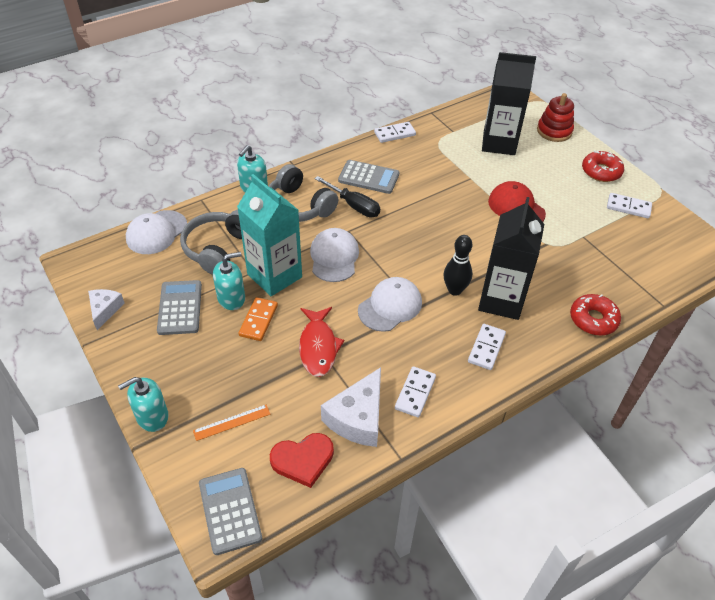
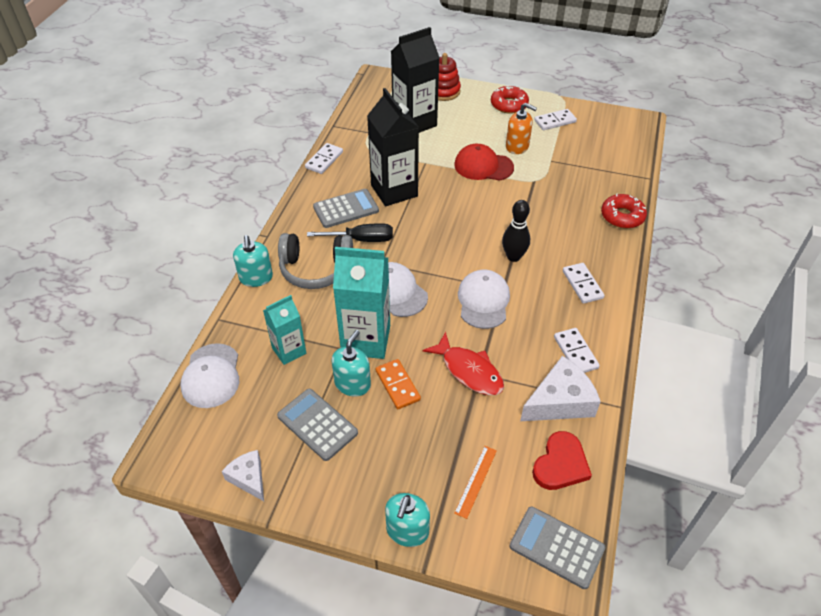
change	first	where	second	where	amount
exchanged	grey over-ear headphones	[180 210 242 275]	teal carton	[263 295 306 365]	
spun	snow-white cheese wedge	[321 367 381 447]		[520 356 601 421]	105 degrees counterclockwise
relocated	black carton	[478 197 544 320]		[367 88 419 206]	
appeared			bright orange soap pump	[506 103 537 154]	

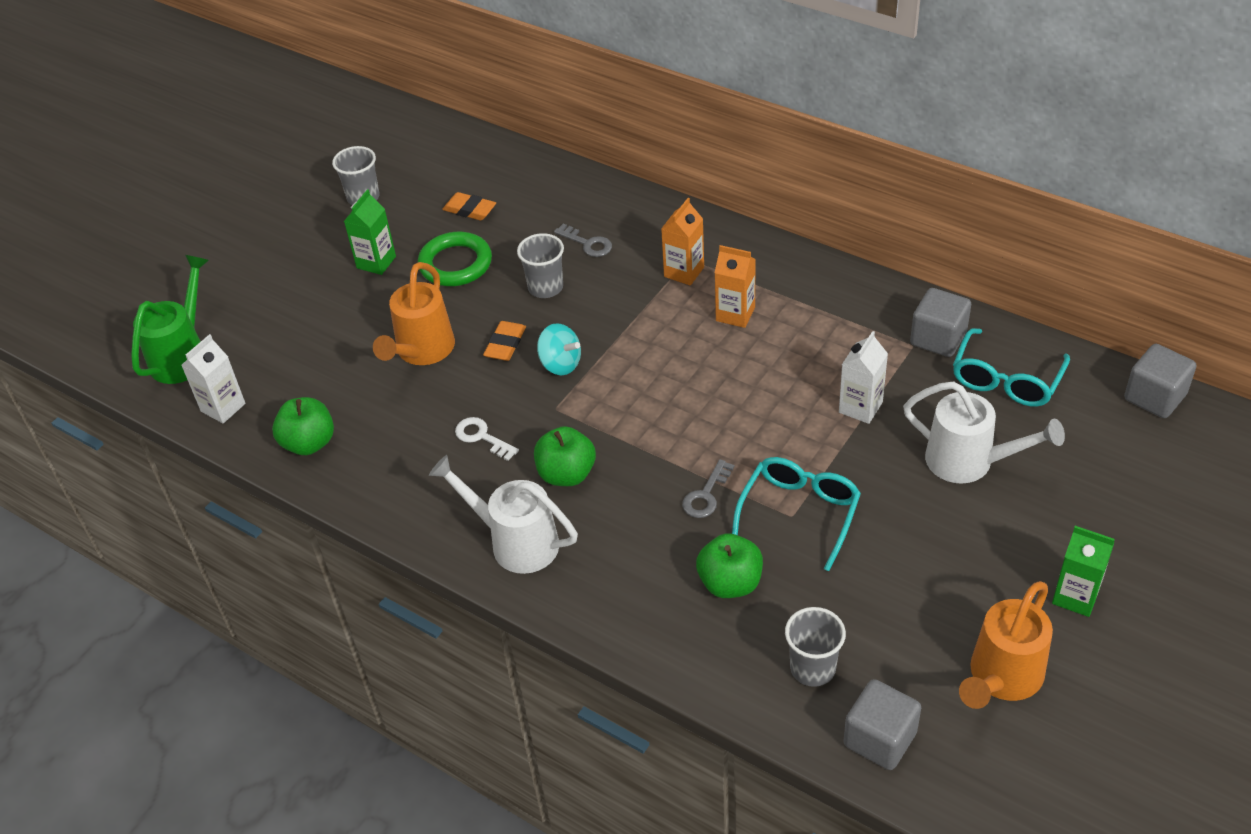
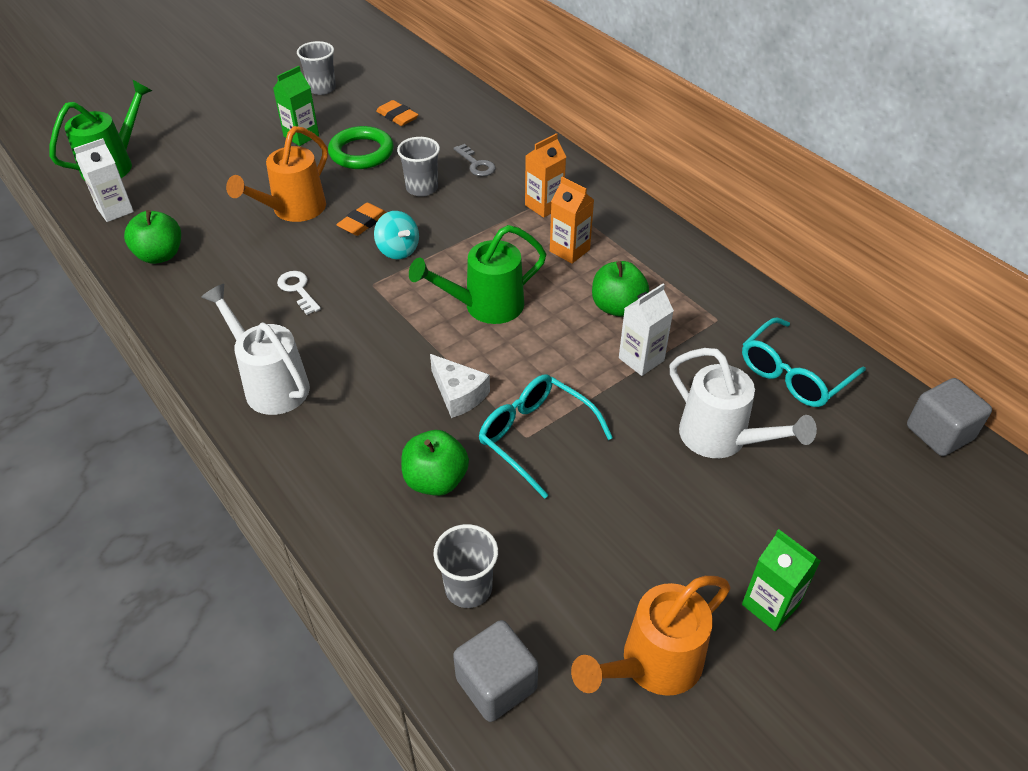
change	first	where	second	where	amount
relocated	leaf-green toy apple	[534 426 596 486]		[592 261 649 317]	
exchanged	grey key	[682 459 734 518]	snow-white cheese wedge	[430 354 490 418]	
spun	teal glasses	[732 457 861 571]		[479 374 613 499]	90 degrees counterclockwise
missing	grey block	[910 288 971 357]			
appeared			leaf-green sprinkling can	[409 225 546 324]	

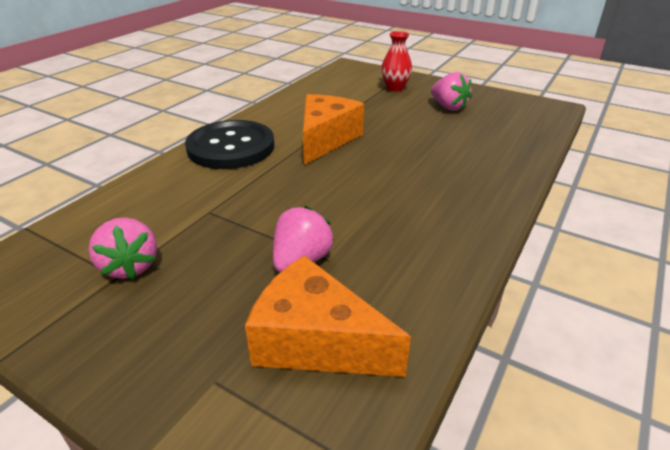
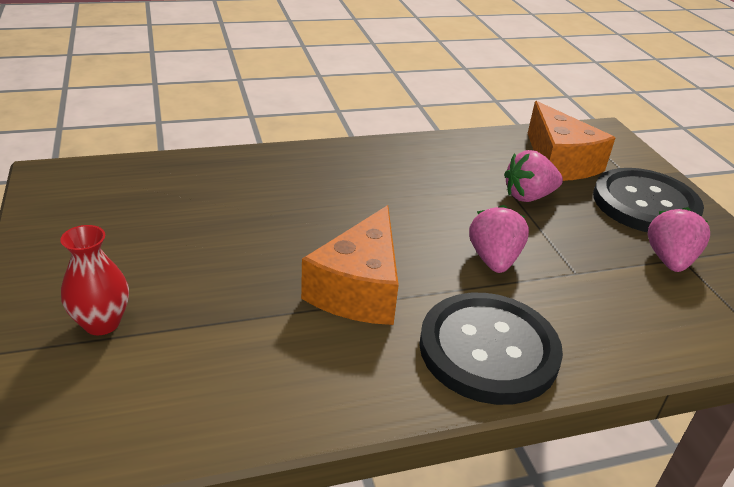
change	first	where	second	where	amount
spun	bright orange cheese wedge	[303 94 364 165]		[301 205 399 325]	45 degrees counterclockwise
relocated	rosy toy strawberry	[431 72 472 111]		[469 205 529 273]	
appeared			black shirt button	[593 168 704 232]	

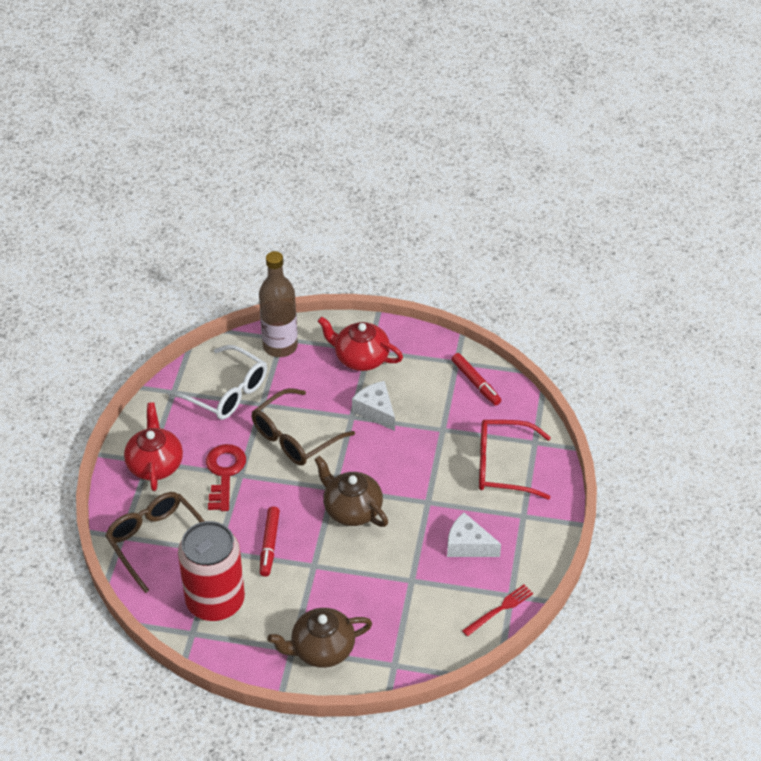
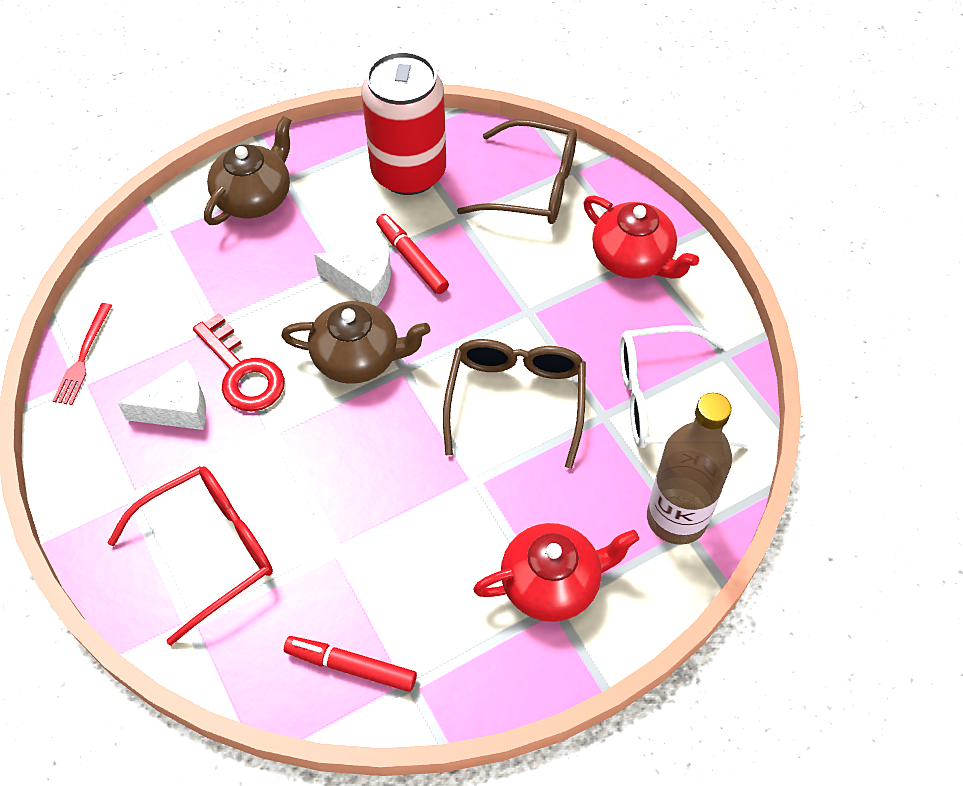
change	first	where	second	where	amount
relocated	crimson key	[206 444 246 511]		[193 313 285 412]	
relocated	snow-white cheese wedge	[352 381 395 431]		[314 245 391 307]	

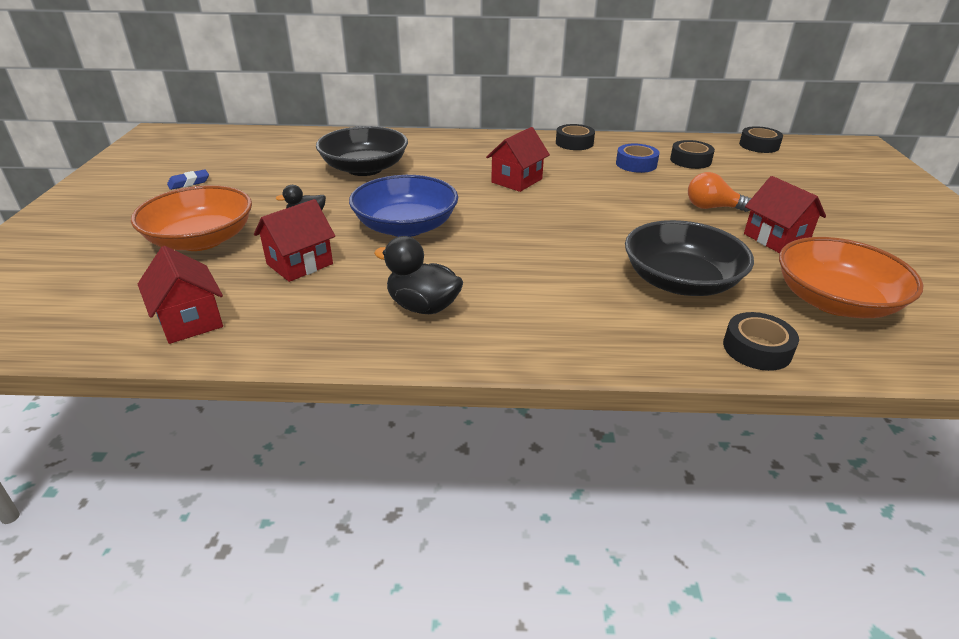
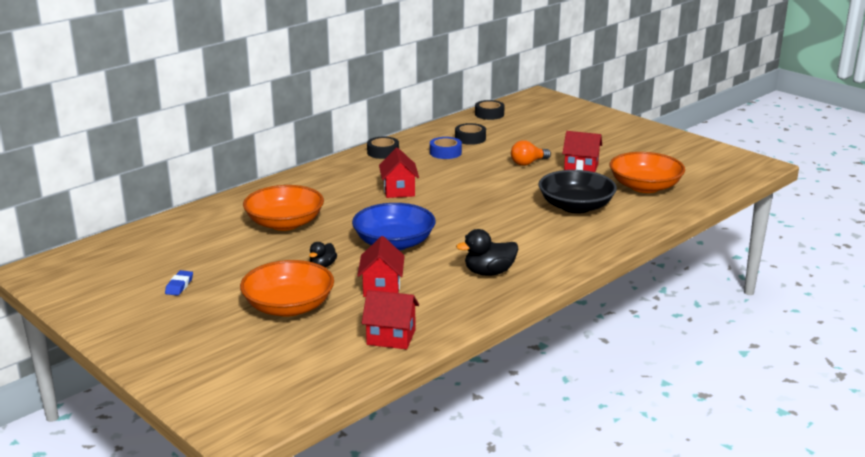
change	first	where	second	where	amount
colour	black deep dish	[316 126 408 176]	bright orange deep dish	[243 185 324 231]	
missing	black tape	[723 312 799 371]			

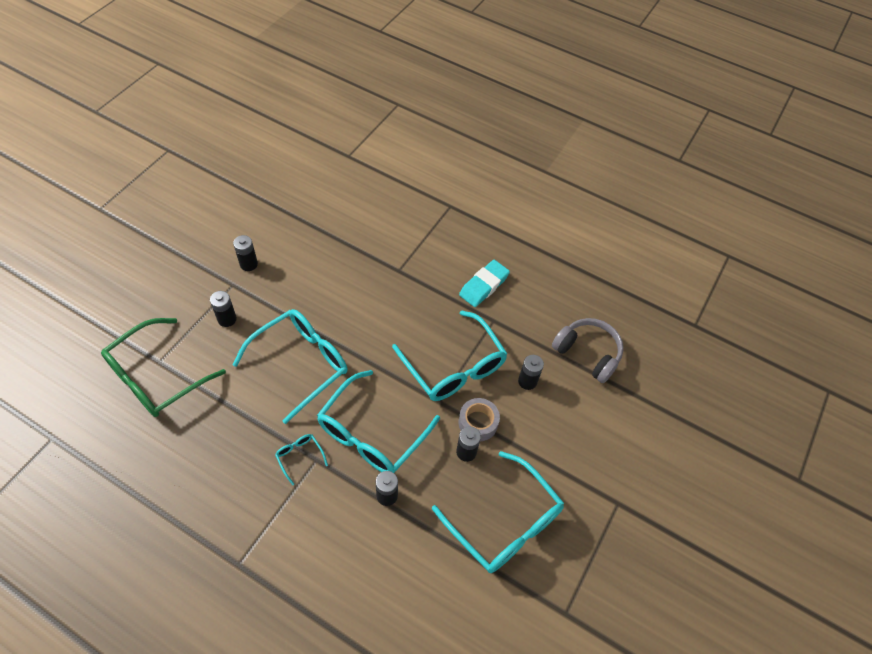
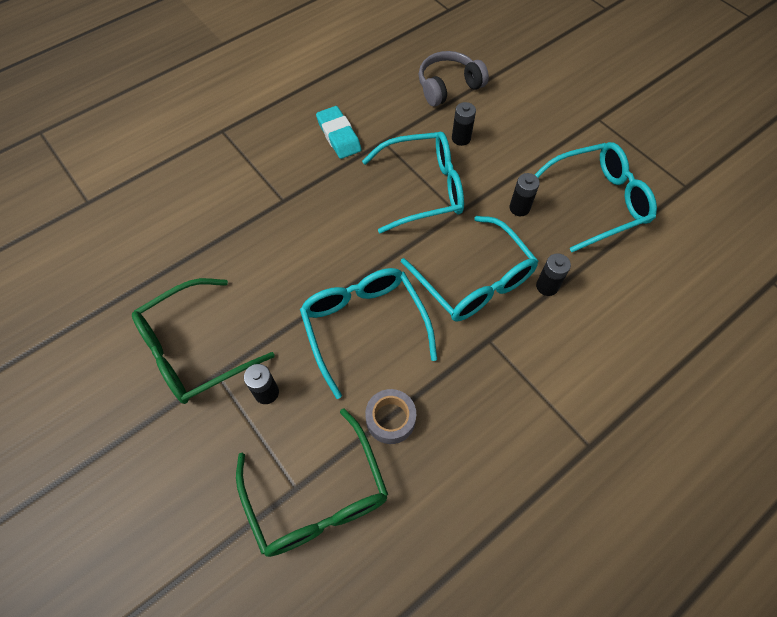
change	first	where	second	where	amount
exchanged	black AA battery	[233 235 258 271]	leaf-green glasses	[132 278 275 404]	
missing	teal glasses	[275 434 328 485]			
relocated	grey tape	[459 398 500 441]		[365 389 416 444]	

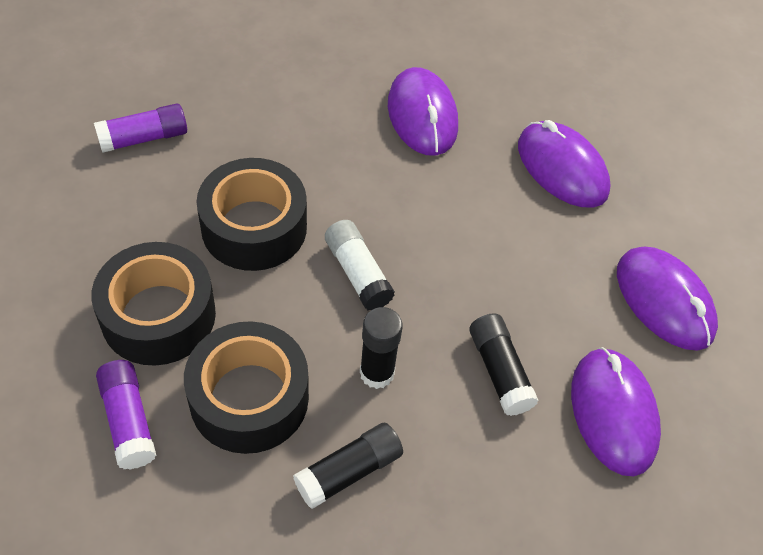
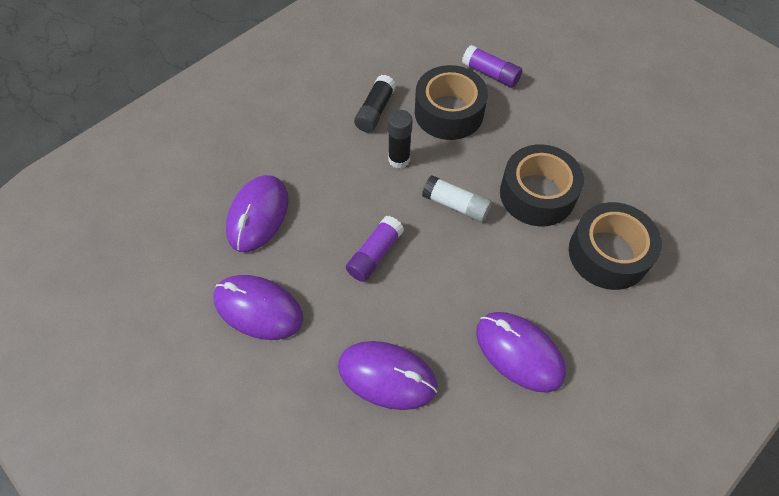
change	first	where	second	where	amount
relocated	black tape	[91 242 216 366]		[569 202 662 290]	
relocated	purple glue	[94 103 187 153]		[346 216 404 282]	
missing	black glue	[470 313 539 416]			
spun	purple mouse	[571 347 661 477]		[226 175 288 253]	60 degrees clockwise

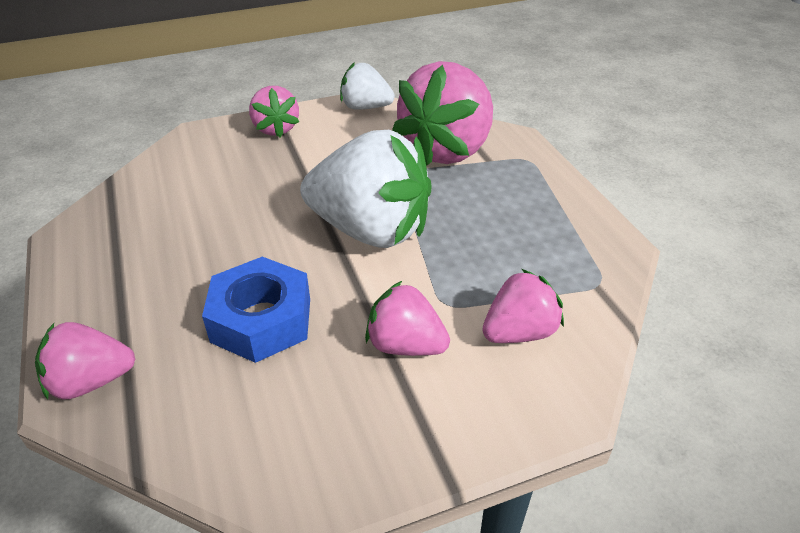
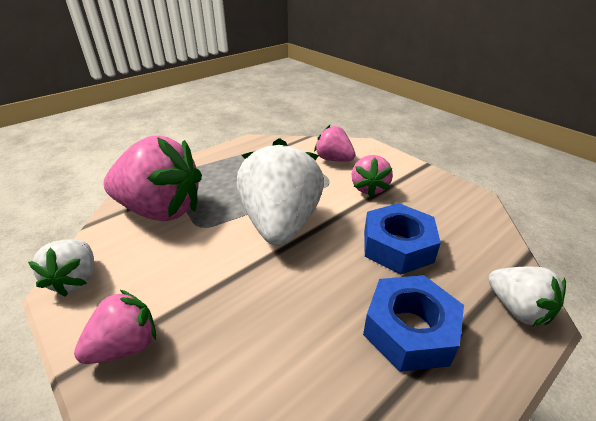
change	first	where	second	where	amount
colour	rosy toy strawberry	[35 322 135 400]	snow-white toy strawberry	[488 267 566 326]	
appeared			royal blue hex nut	[363 275 464 372]	

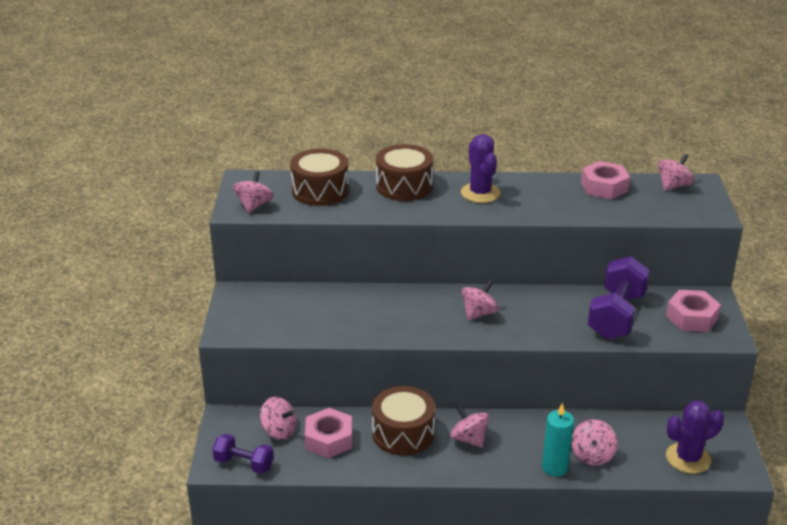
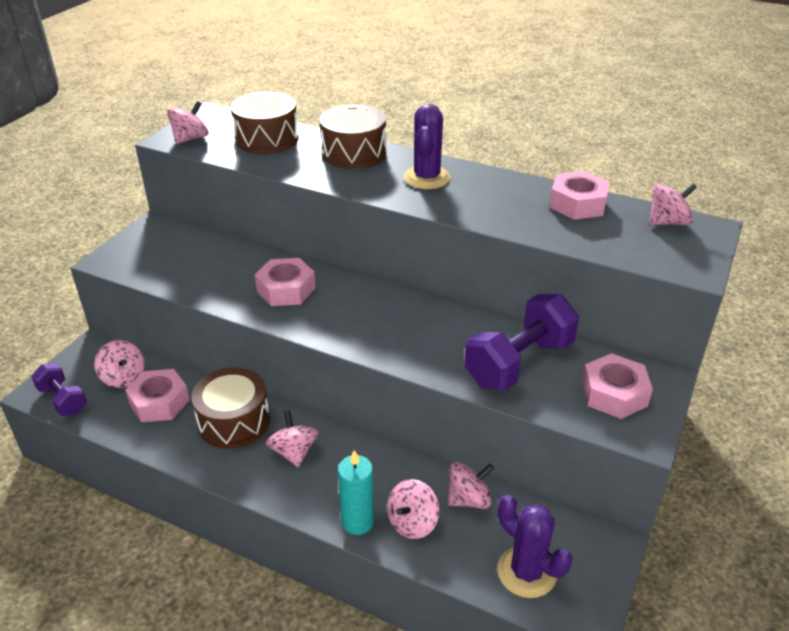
change	first	where	second	where	amount
relocated	rosy toy top	[461 280 499 320]		[448 462 494 509]	
spun	purple saguaro cactus	[666 400 724 474]		[497 495 572 598]	45 degrees clockwise
appeared			rosy hex nut	[255 258 316 306]	

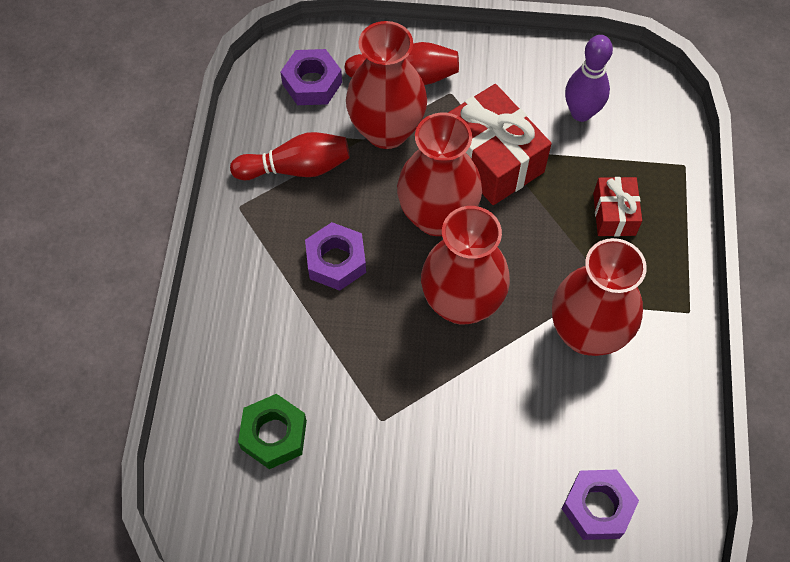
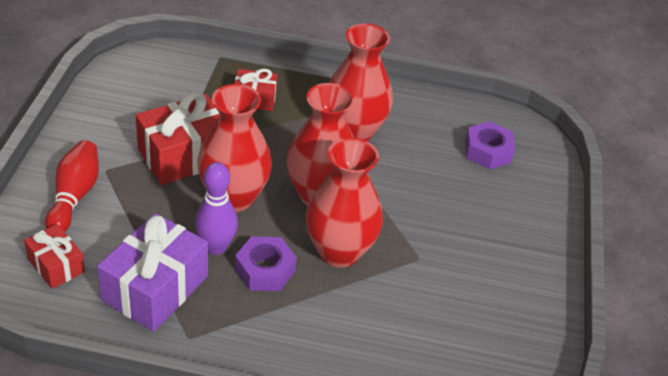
change	first	where	second	where	amount
exchanged	crimson bowling pin	[230 132 350 180]	purple wrapped gift	[97 213 208 331]	
missing	leaf-green hex nut	[238 394 307 469]			
exchanged	purple hex nut	[281 49 342 105]	crimson wrapped gift	[24 224 85 289]	
relocated	crimson flower vase	[346 21 427 149]		[306 137 383 268]	
relocated	purple bowling pin	[565 35 613 122]		[195 162 238 255]	

